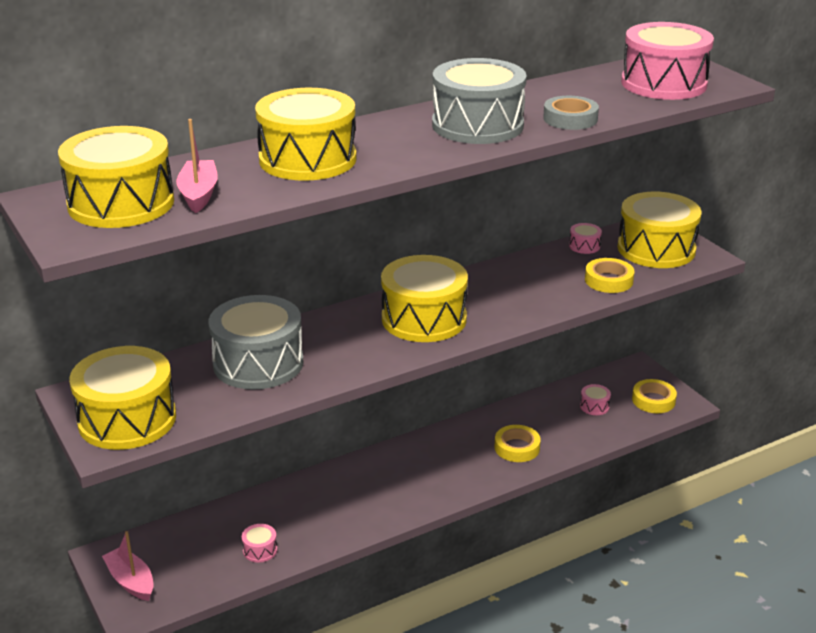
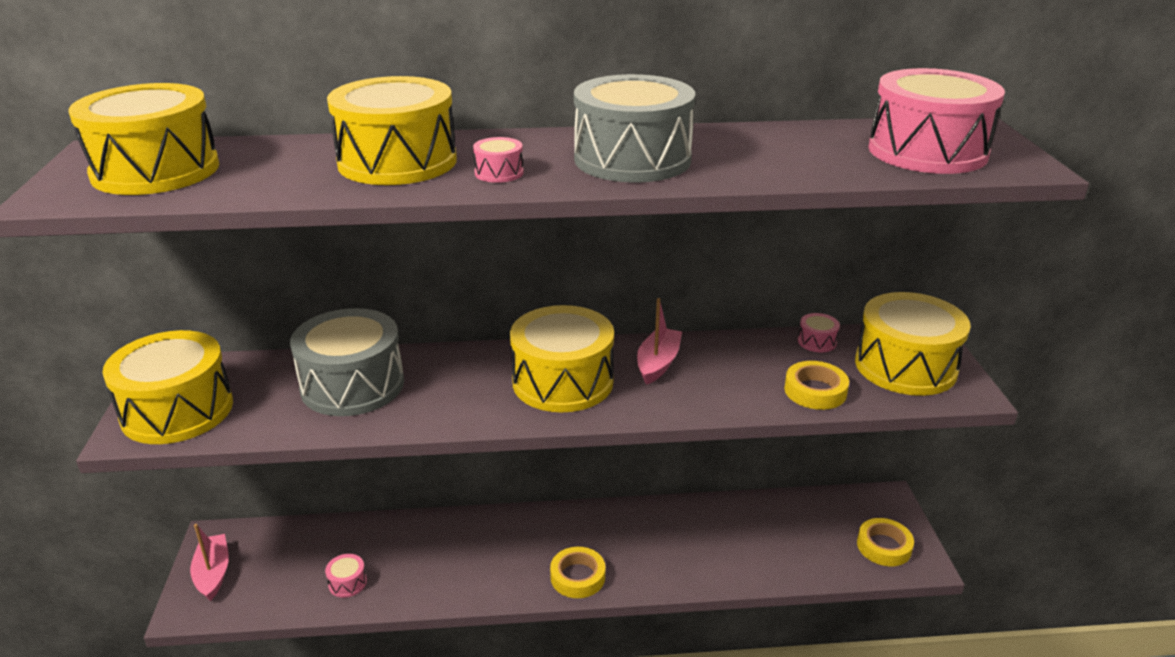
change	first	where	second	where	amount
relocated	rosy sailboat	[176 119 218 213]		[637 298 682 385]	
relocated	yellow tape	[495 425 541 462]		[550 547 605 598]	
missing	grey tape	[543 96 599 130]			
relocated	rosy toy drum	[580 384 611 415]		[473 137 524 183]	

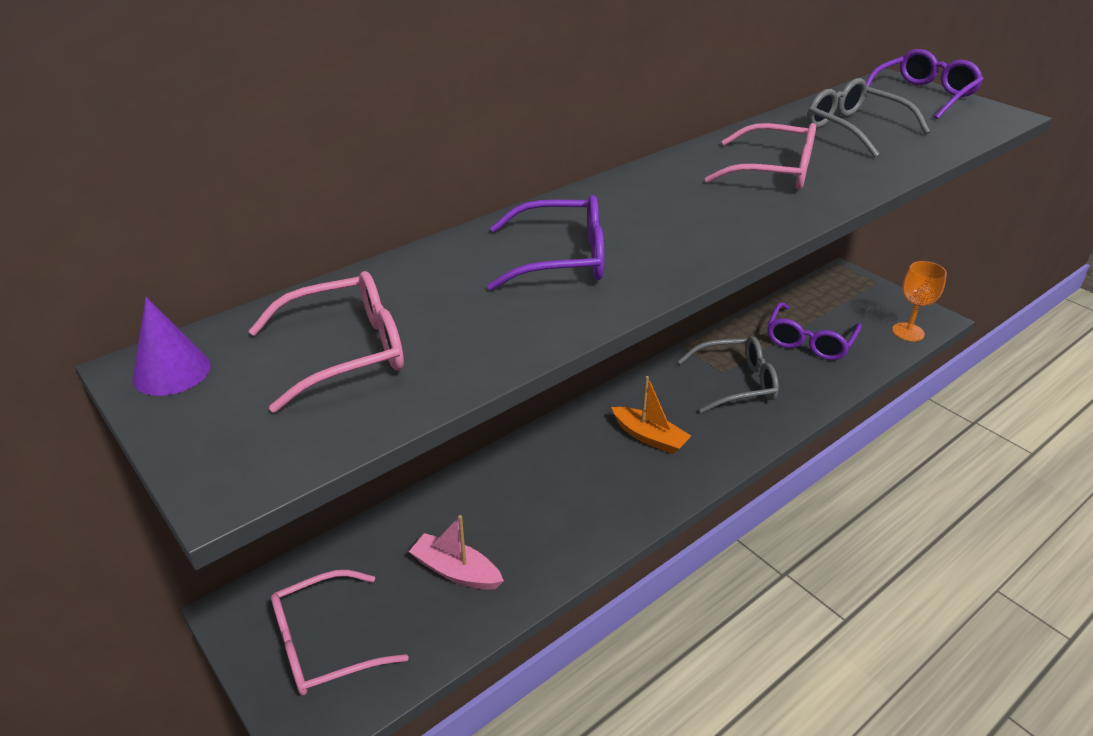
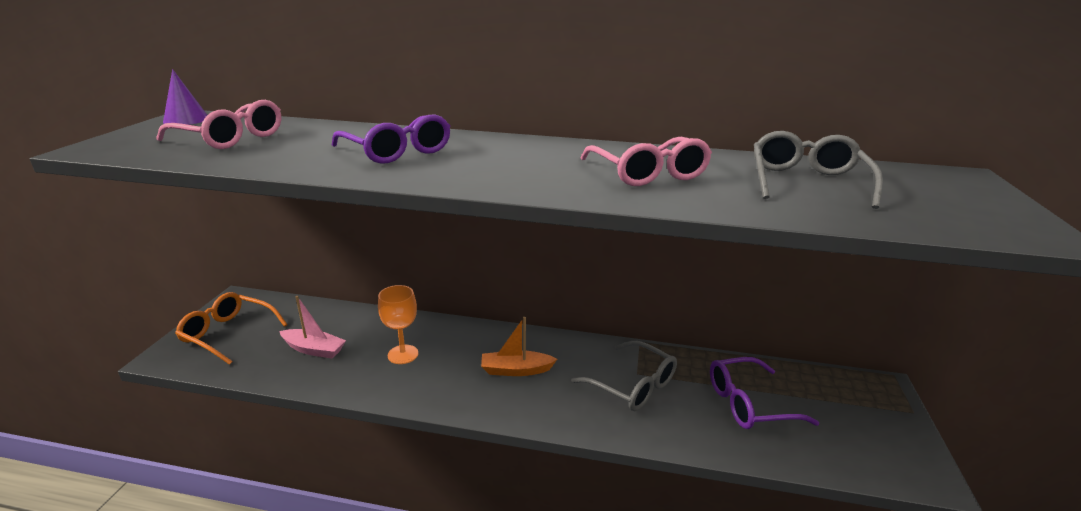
change	first	where	second	where	amount
colour	rosy glasses	[271 570 409 696]	bright orange glasses	[175 292 288 365]	
spun	rosy sailboat	[409 515 504 590]		[279 296 346 359]	120 degrees clockwise
spun	bright orange sailboat	[611 376 691 454]		[481 317 557 376]	90 degrees clockwise
missing	purple glasses	[866 49 984 120]			
relocated	bright orange goblet	[892 261 947 341]		[378 285 418 364]	

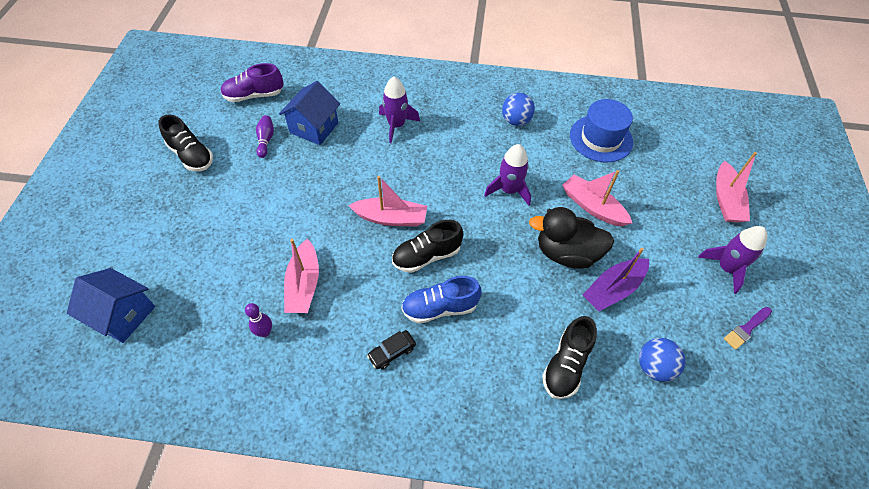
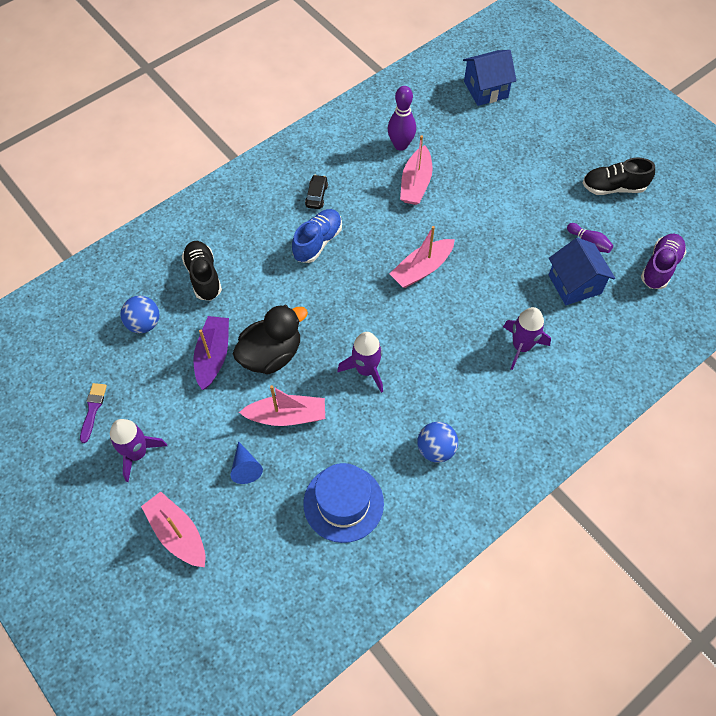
change	first	where	second	where	amount
size	purple bowling pin	[245 303 272 337]		[388 86 416 151]	x1.64
spun	rosy sailboat	[284 239 319 313]		[400 135 433 205]	120 degrees counterclockwise
missing	black shoe	[392 220 463 273]			
appeared			royal blue cone	[230 441 263 484]	

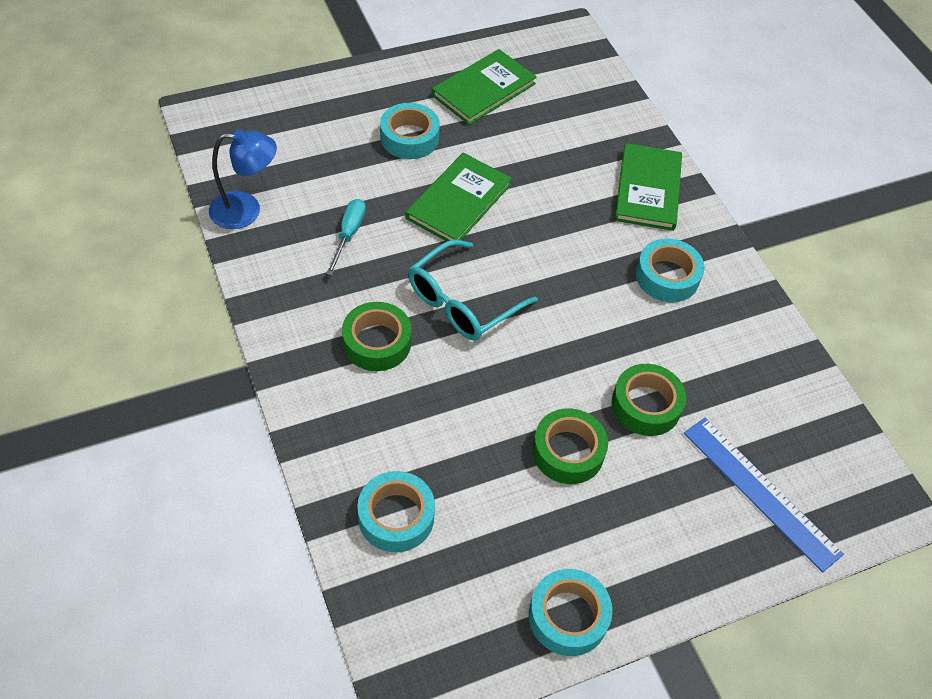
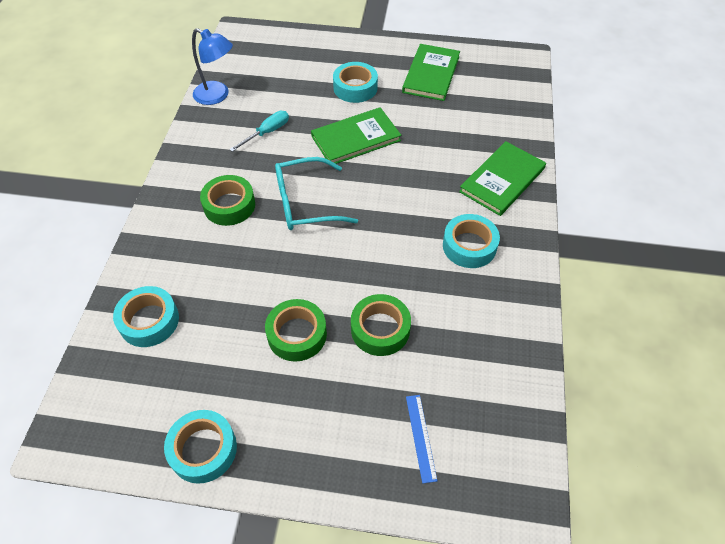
change	first	where	second	where	amount
spun	leaf-green hardcover	[432 49 537 125]		[402 44 460 101]	60 degrees counterclockwise
size	royal blue ruler	[684 418 844 573]		[406 395 437 484]	x0.53

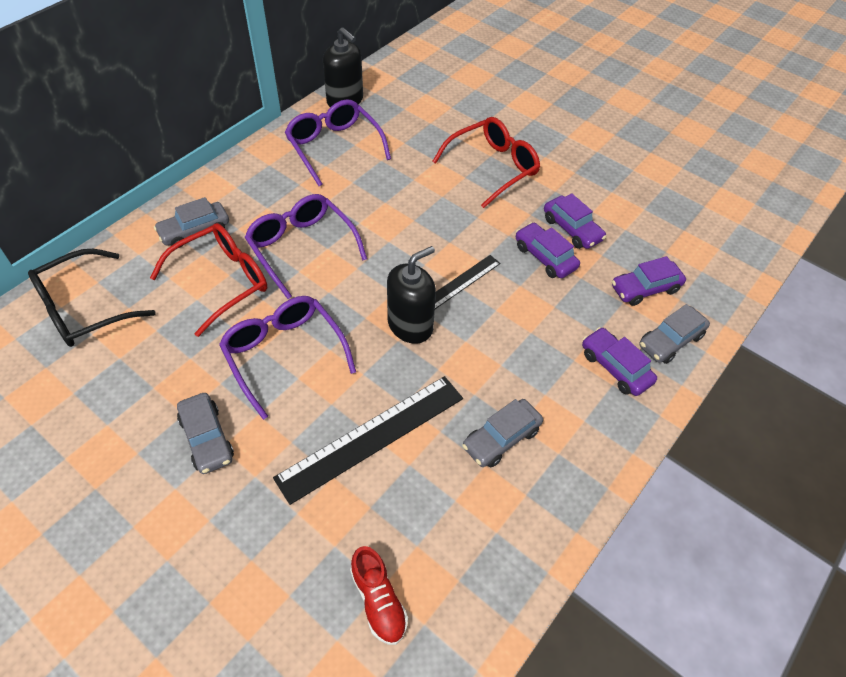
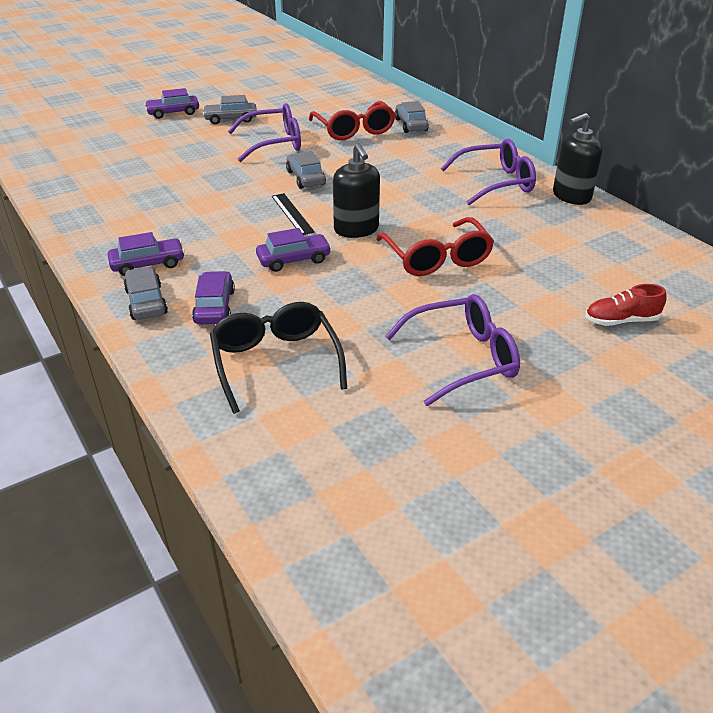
change	first	where	second	where	amount
relocated	black glasses	[28 249 155 347]		[210 302 347 414]	
relocated	purple glasses	[245 194 367 299]		[385 294 520 406]	
missing	black ruler	[273 376 463 505]			
relocated	crimson shoe	[350 546 408 645]		[585 284 667 326]	
relocated	black soap pump	[387 246 436 344]		[333 143 380 238]	
relocated	grey automobile	[462 399 543 467]		[286 151 326 189]	
relocated	purple automobile	[544 193 607 249]		[144 88 199 119]	

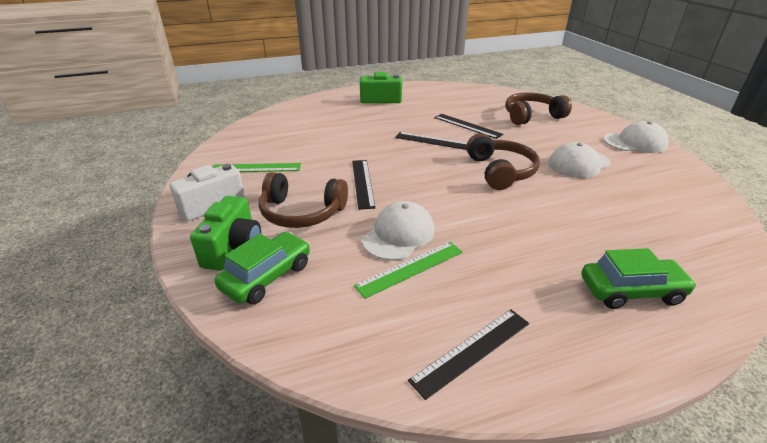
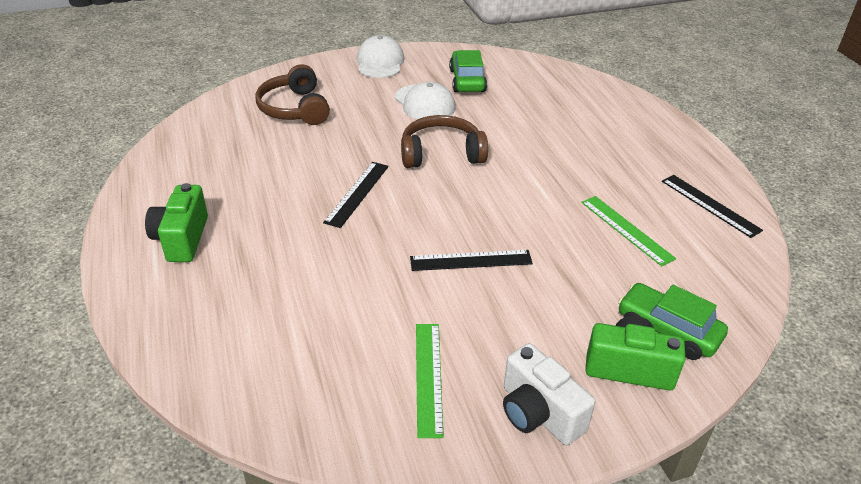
change	first	where	second	where	amount
missing	brown over-ear headphones	[259 172 348 228]			
missing	snow-white cap	[362 201 435 261]			
missing	black ruler	[434 114 503 139]			
relocated	leaf-green automobile	[582 248 697 309]		[449 50 487 92]	

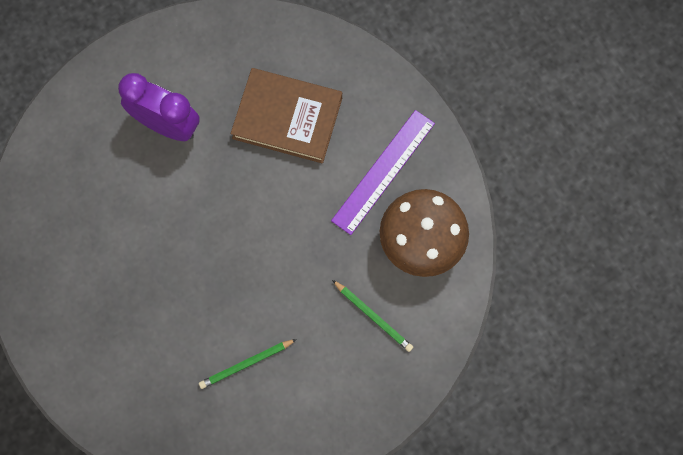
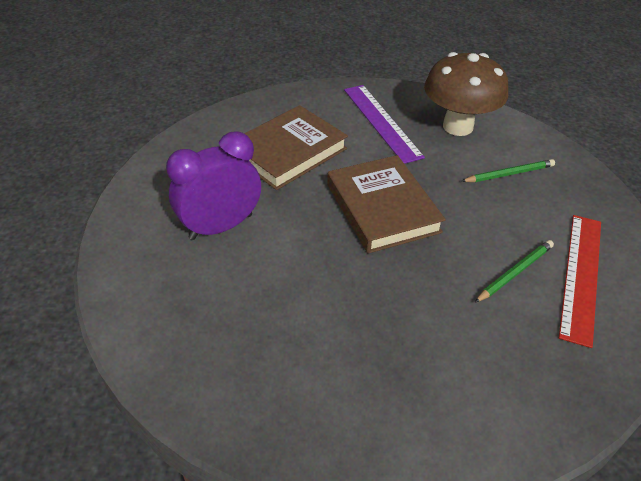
change	first	where	second	where	amount
spun	leaf-green pencil	[199 339 297 389]		[474 240 554 303]	135 degrees counterclockwise
appeared			brown hardcover	[327 155 446 254]	
appeared			crimson ruler	[559 215 601 348]	

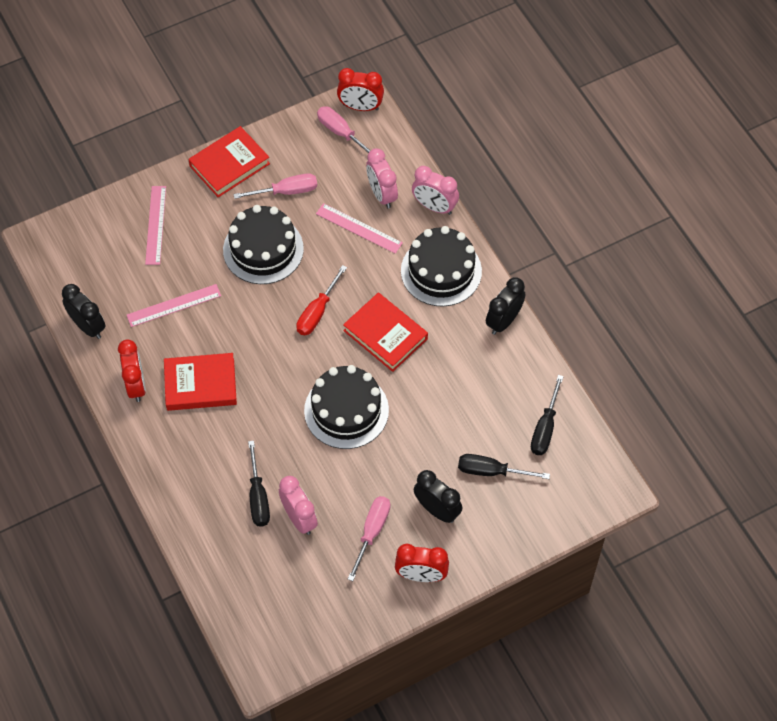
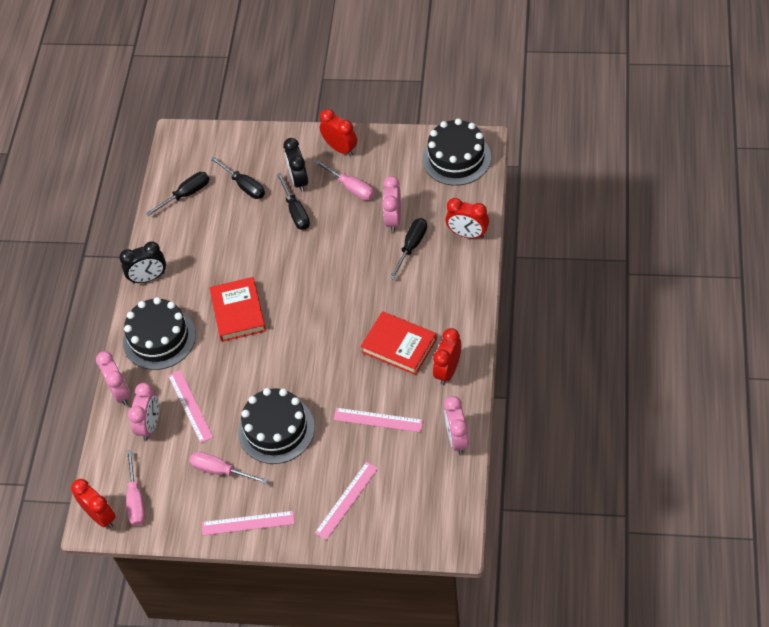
change	first	where	second	where	amount
colour	black alarm clock	[62 284 105 339]	rosy alarm clock	[444 396 469 454]	
exchanged	crimson hardcover	[188 126 270 197]	rosy ruler	[202 511 295 535]	
missing	crimson flat screwdriver	[296 265 347 335]			
relocated	black layer cake	[304 365 389 449]		[422 118 491 186]	
spun	rosy flat screwdriver	[348 496 390 581]		[315 160 374 200]	105 degrees counterclockwise
appeared			black flat screwdriver	[277 173 310 230]	
appeared			crimson alarm clock	[445 198 489 238]	

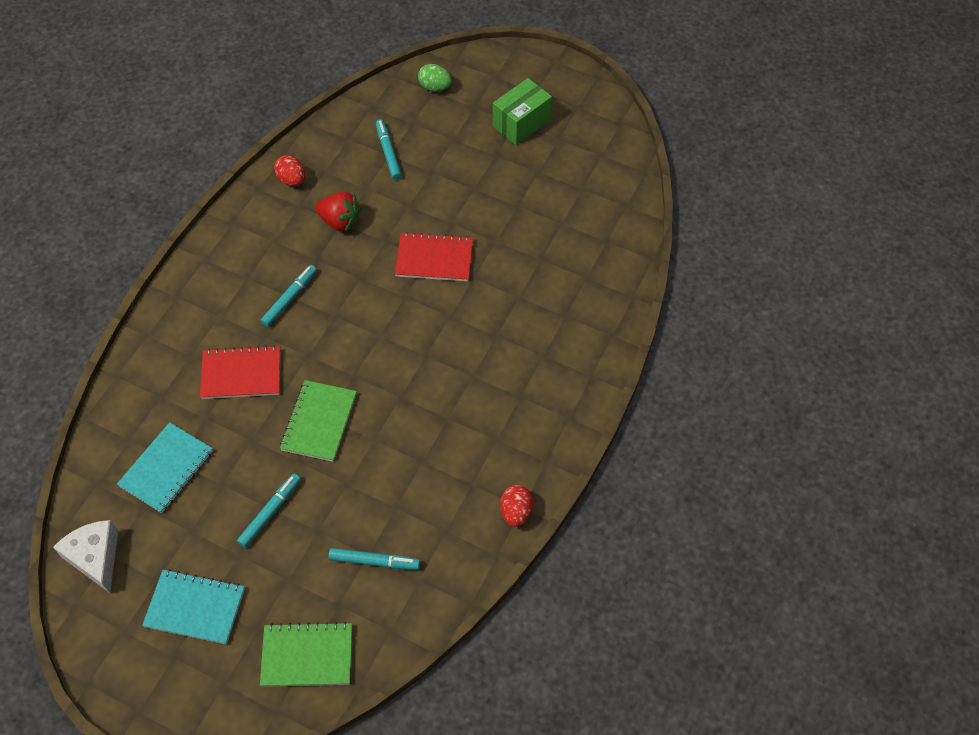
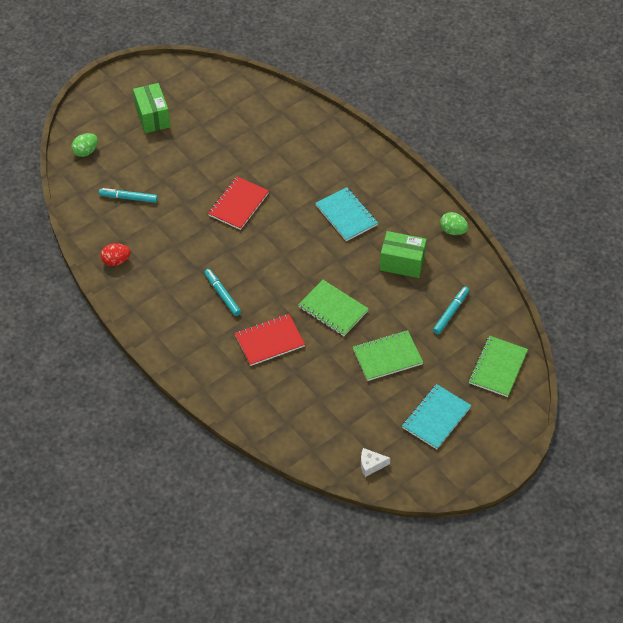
change	first	where	second	where	amount
size	snow-white cheese wedge	[53 520 118 593]		[361 448 390 477]	x0.60
relocated	teal notebook	[117 422 213 513]		[315 187 378 241]	
spun	crimson notebook	[200 345 281 399]		[235 314 305 366]	45 degrees clockwise
exchanged	teal marker	[237 473 301 548]	leaf-green notebook	[353 330 423 381]	
missing	crimson toy strawberry	[315 192 361 232]			
colour	crimson toy egg	[500 485 533 527]	leaf-green toy egg	[440 212 468 235]	
appeared			leaf-green box	[380 231 427 278]	

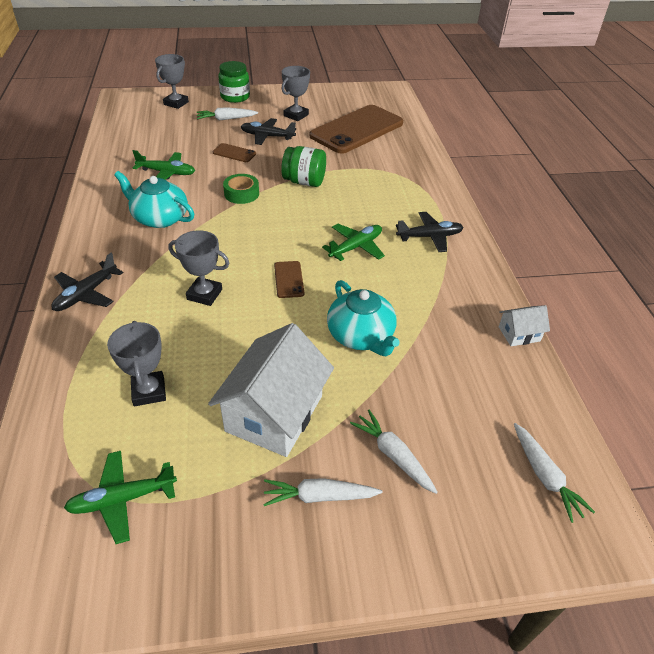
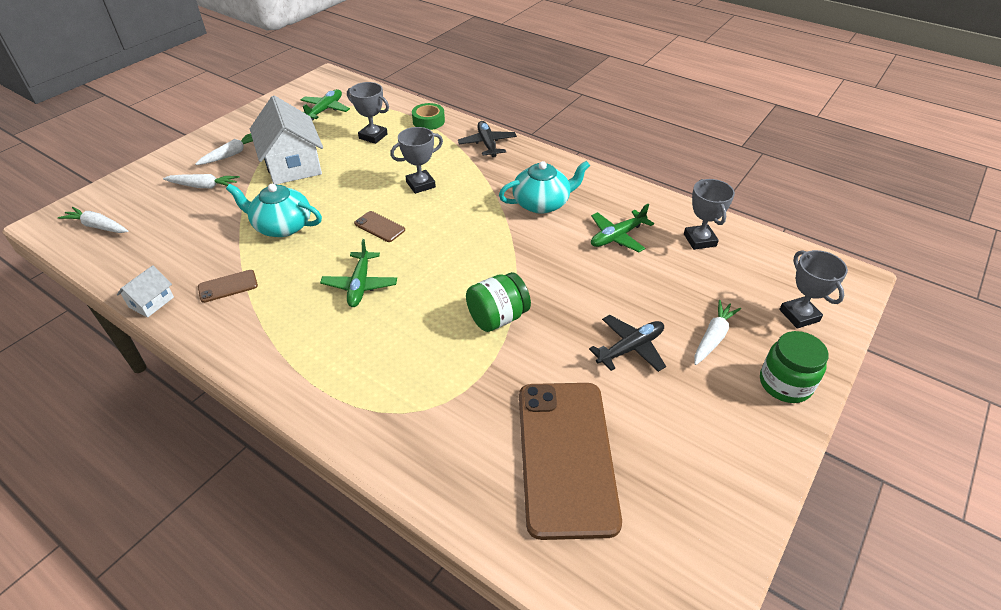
change	first	where	second	where	amount
relocated	brown mobile phone	[212 143 256 162]		[198 270 258 303]	
relocated	leaf-green tape	[223 174 259 204]		[412 103 445 130]	
relocated	grey award cup	[282 66 310 121]		[684 179 735 250]	
missing	black plane	[396 212 464 252]			

